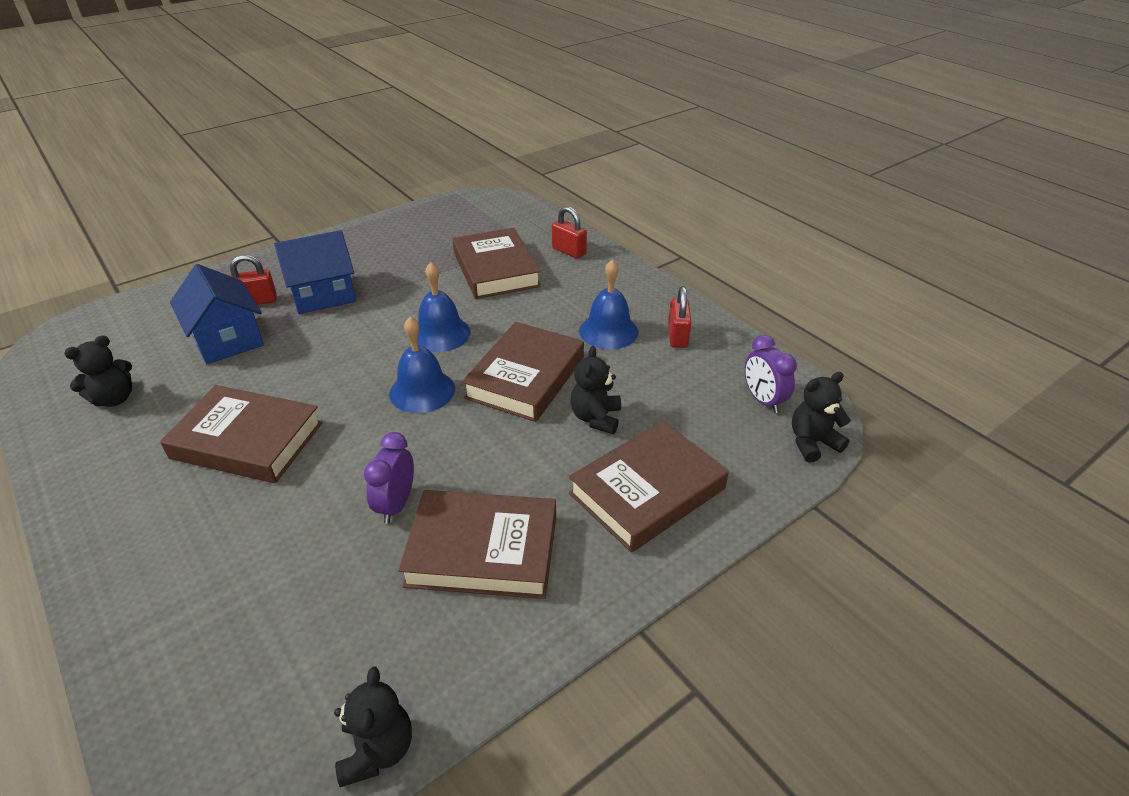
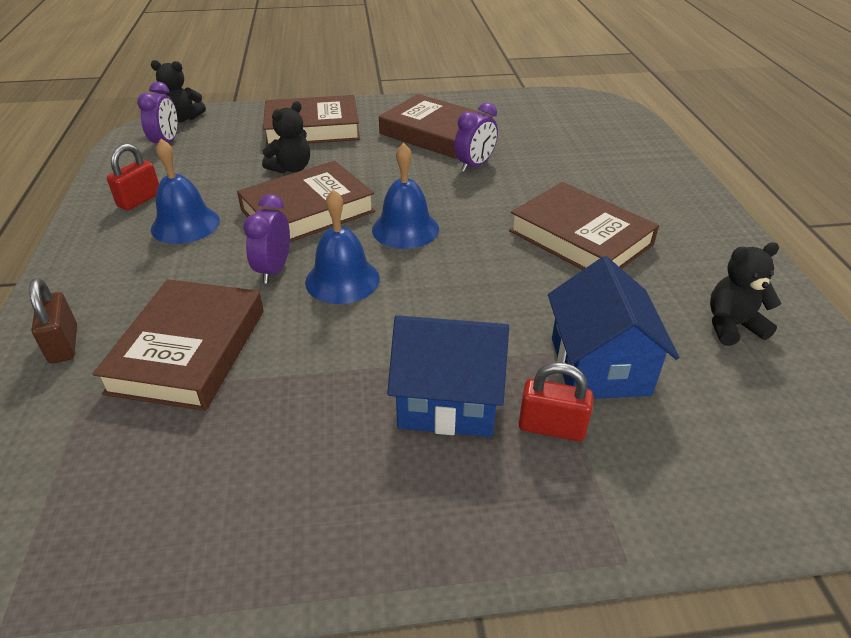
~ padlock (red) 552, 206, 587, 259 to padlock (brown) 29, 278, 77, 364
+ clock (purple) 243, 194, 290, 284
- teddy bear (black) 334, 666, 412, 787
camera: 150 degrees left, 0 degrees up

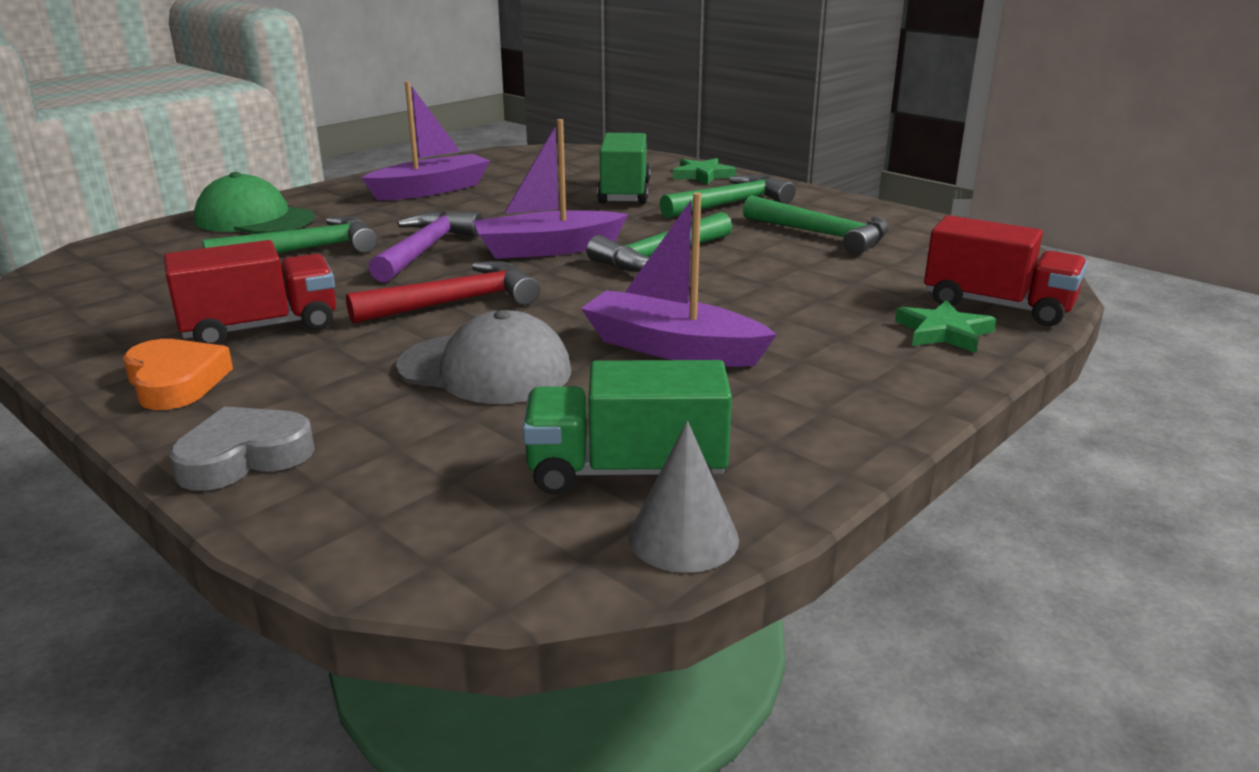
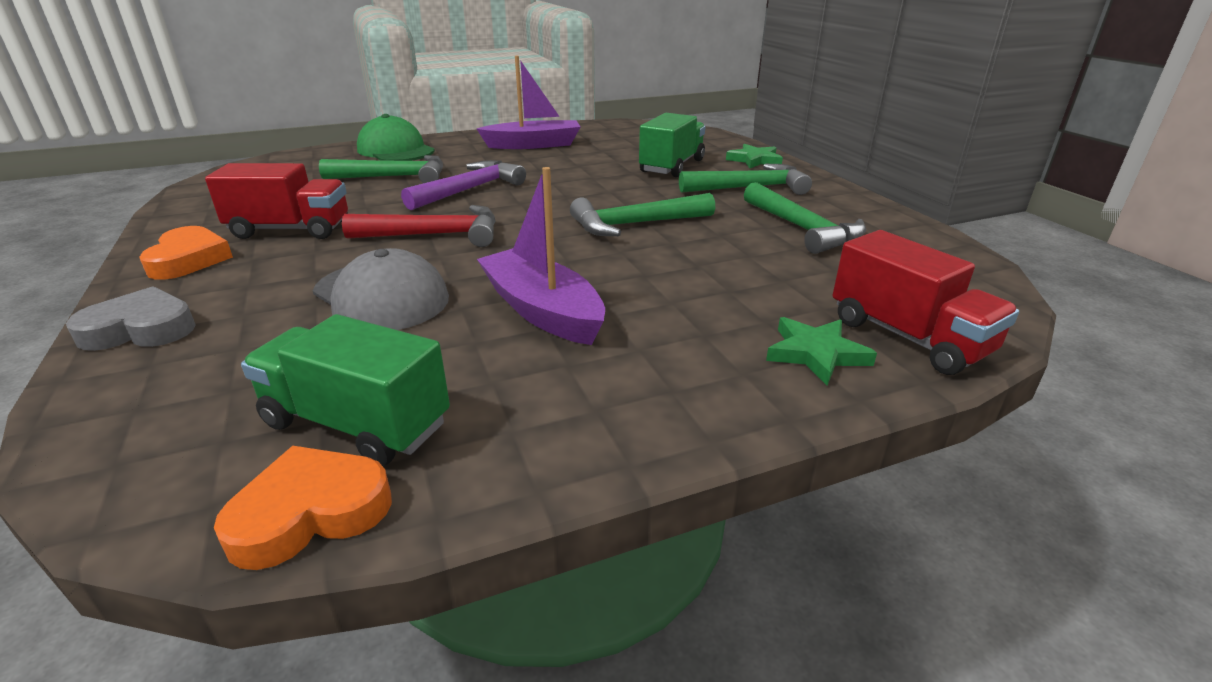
~ cone (grey) 629, 421, 739, 573 to heart (orange) 214, 446, 392, 570
- boat (purple) 473, 119, 629, 259
camera: 25 degrees right, 5 degrees up

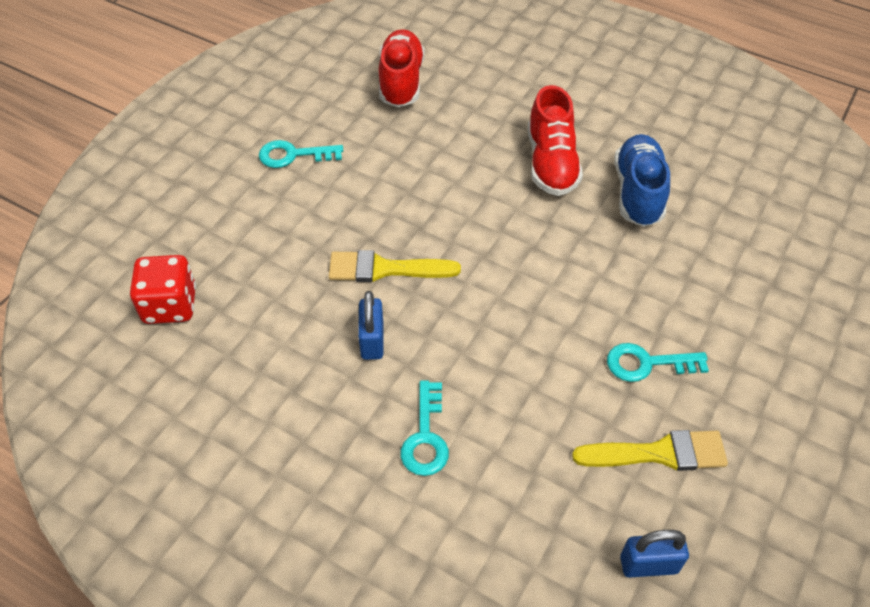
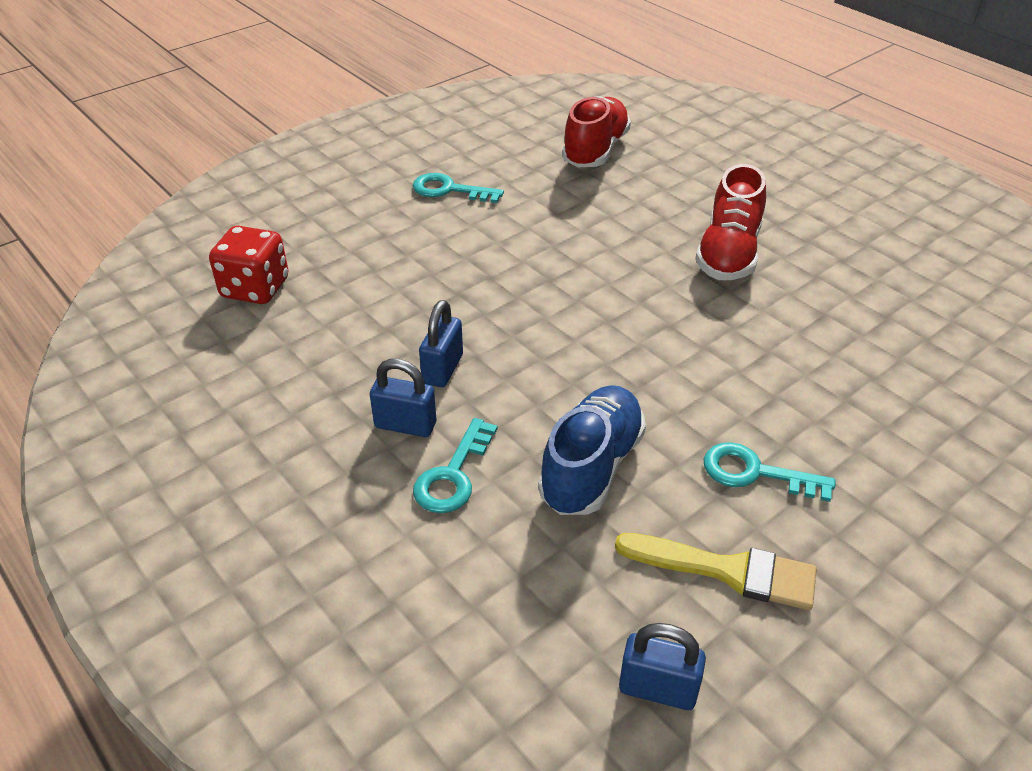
+ padlock (blue) 370, 359, 436, 437
~ shoe (blue) 614, 134, 670, 227 to 538, 385, 646, 515
- brush (yellow) 329, 250, 461, 282
camera: 20 degrees right, 10 degrees down

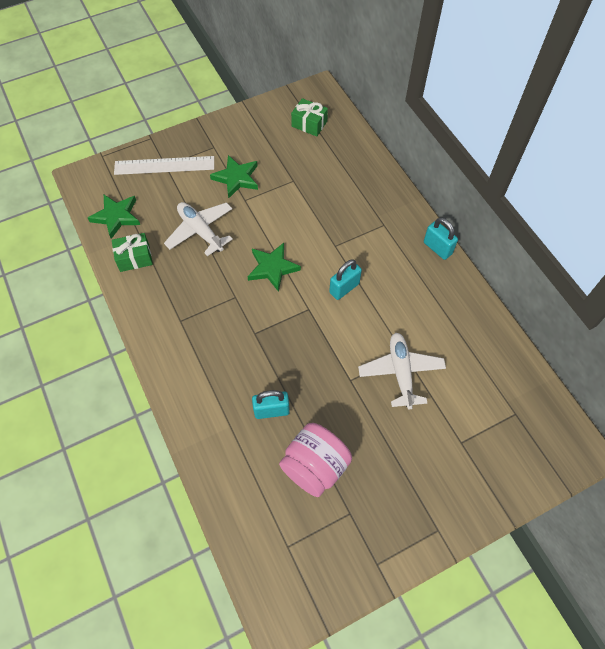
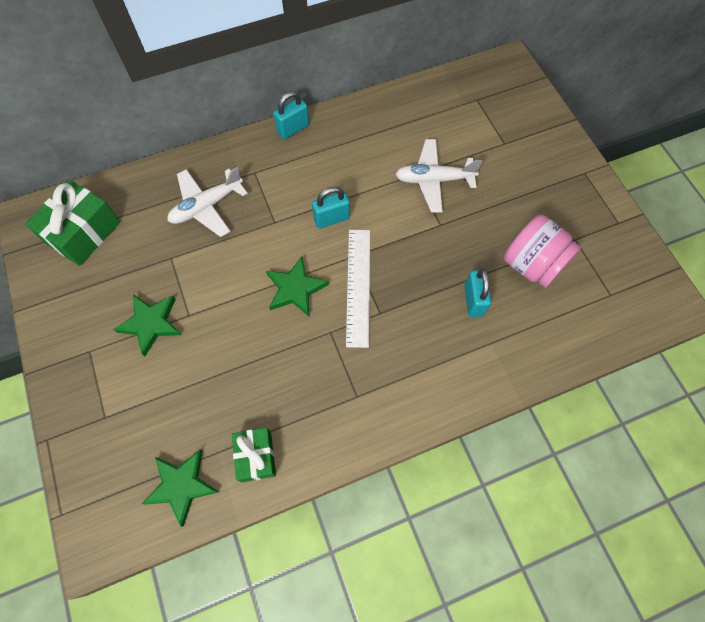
~ gift (green) 291, 98, 328, 136 = 25, 180, 120, 266 x1.59
~ plane (white) 164, 202, 233, 256 to 167, 167, 248, 237
~ padlock (turquoise) 329, 259, 362, 300 = 312, 187, 350, 229 75 degrees counterclockwise
~ ruler (white) 114, 156, 214, 175 to 346, 230, 370, 348
camera: 85 degrees left, 5 degrees up

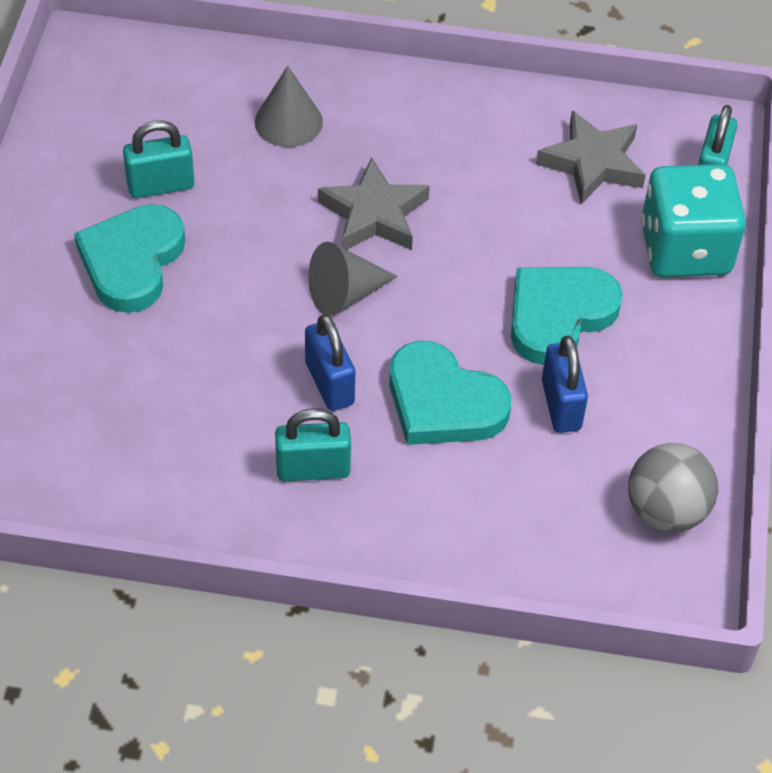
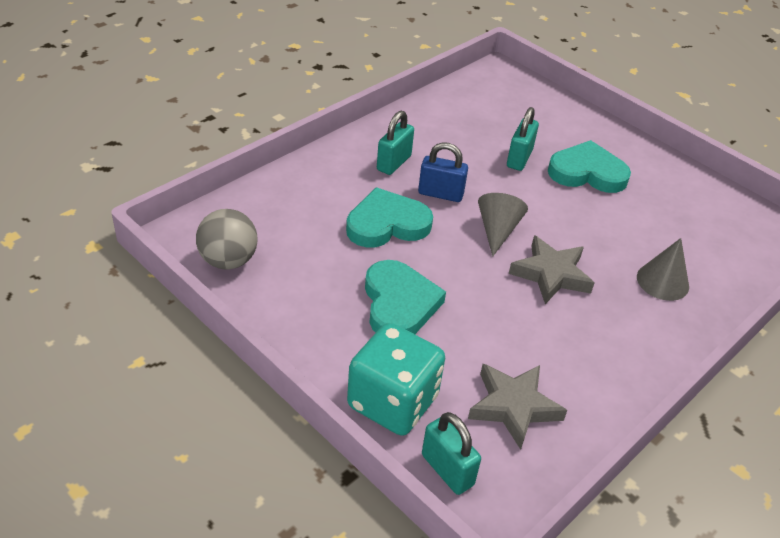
~ padlock (turquoise) 123, 120, 194, 198 to 507, 107, 539, 171
~ heart (turquoise) 74, 204, 185, 313 = 548, 140, 631, 193 45 degrees counterclockwise
- padlock (blue) 542, 336, 588, 433
camera: 125 degrees right, 10 degrees down

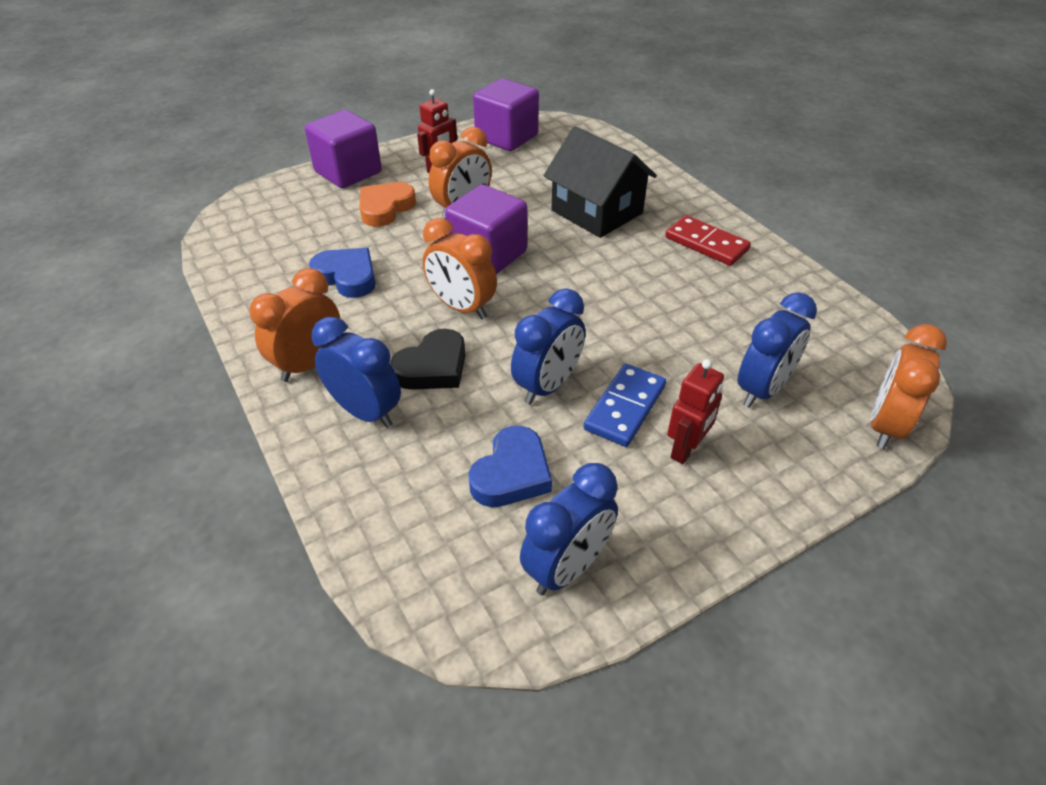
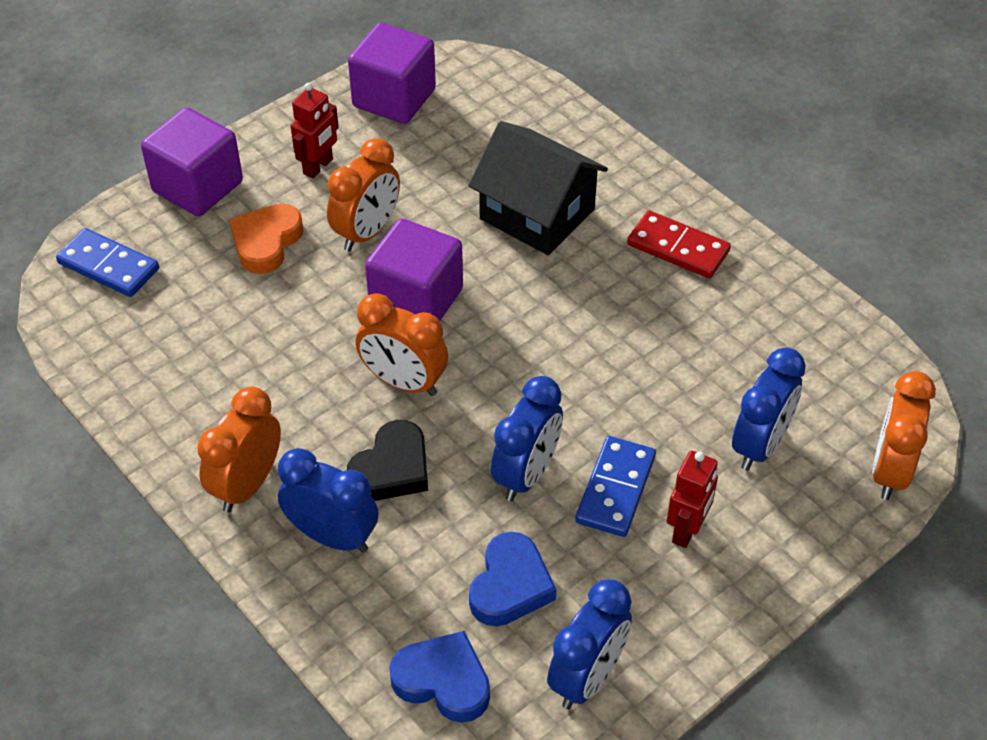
+ domino (blue) 56, 228, 159, 297
~ heart (blue) 309, 248, 376, 298 to 389, 631, 490, 723
camera: 10 degrees left, 5 degrees up

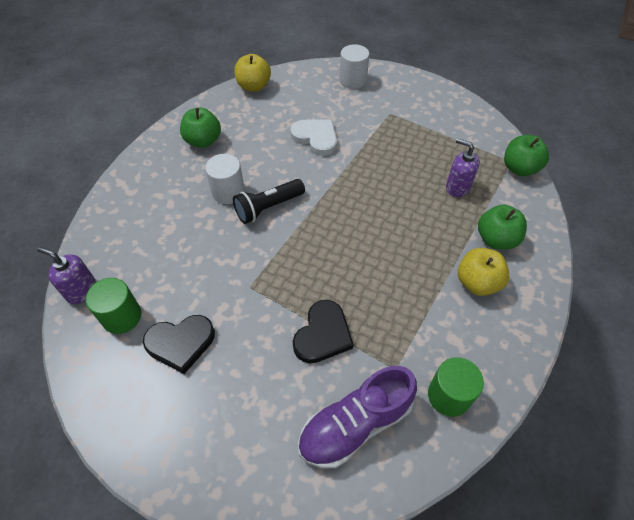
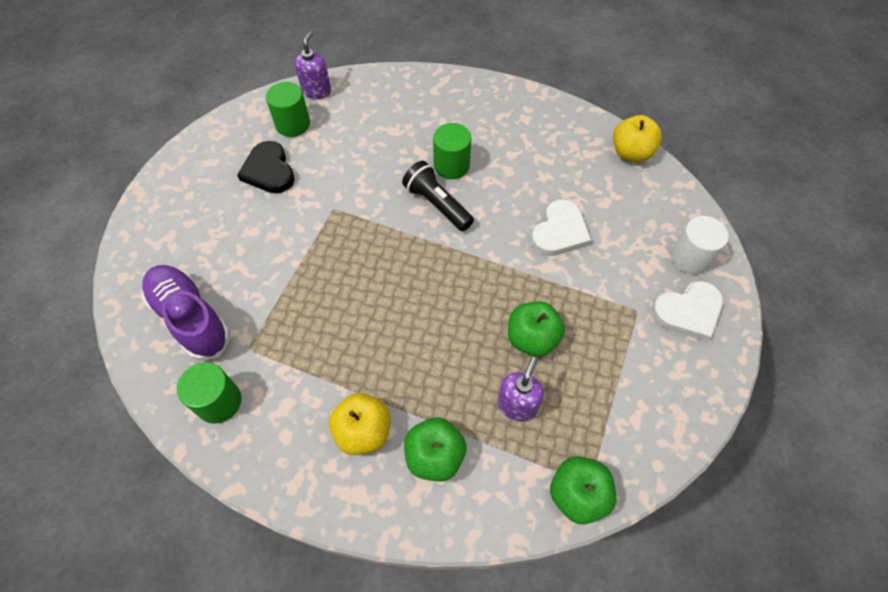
~ cylinder (white) 205, 154, 245, 204 to cylinder (green) 433, 123, 471, 179
~ apple (green) 180, 108, 221, 148 to 508, 301, 565, 357
+ heart (white) 652, 281, 723, 341
- heart (black) 293, 300, 354, 363
camera: 80 degrees right, 5 degrees up

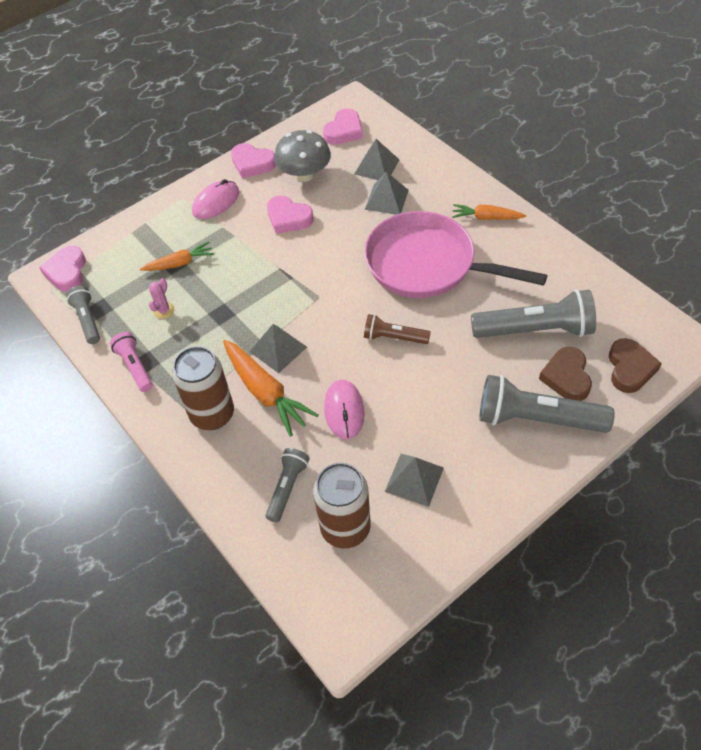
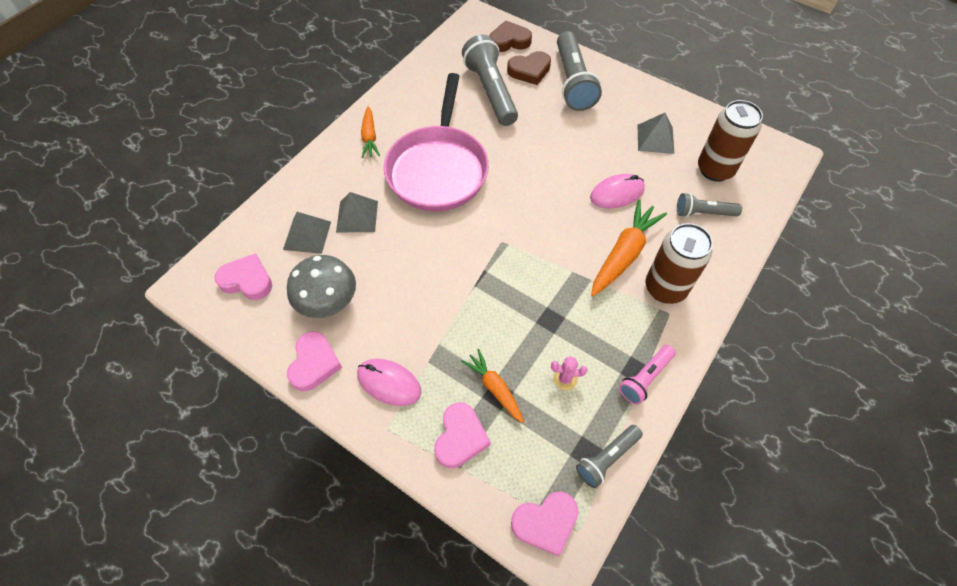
~ heart (pink) 267, 196, 314, 234 to 434, 403, 490, 468
- pyramid (grey) 249, 324, 307, 373
- flashlight (brown) 364, 314, 431, 344
camera: 110 degrees left, 5 degrees up

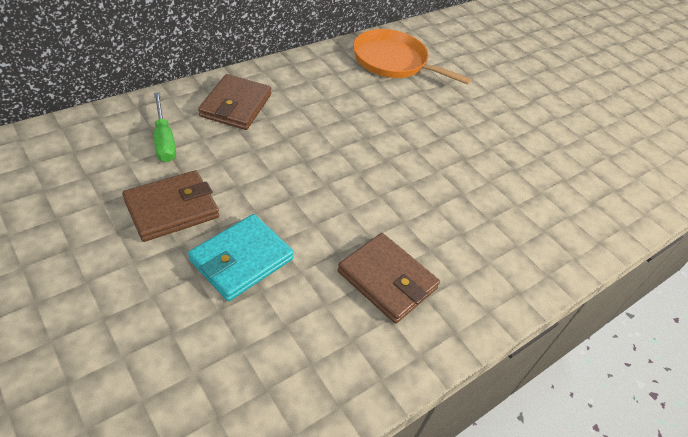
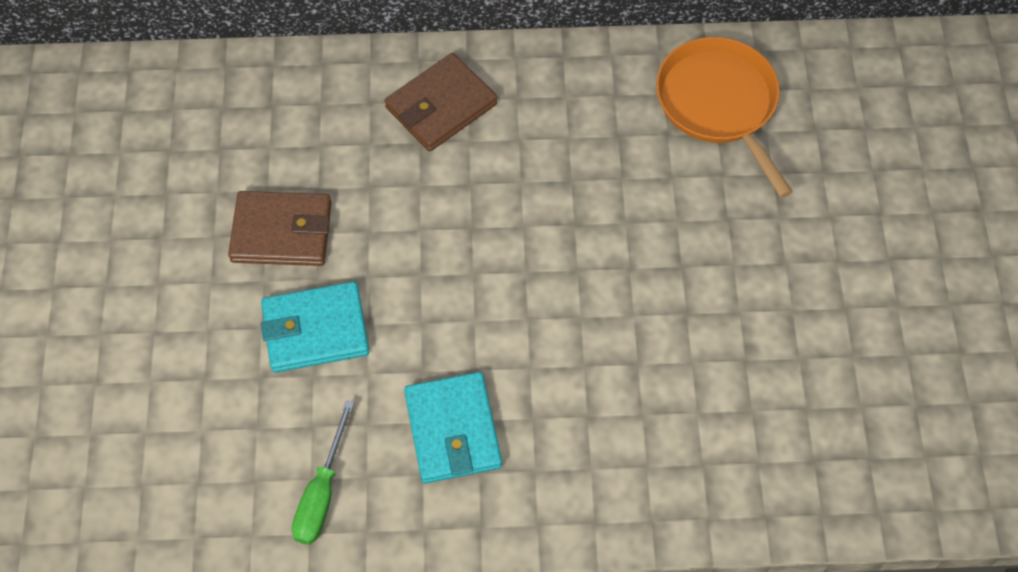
~ screwdriver (green) 154, 92, 176, 162 to 292, 400, 354, 545
~ wallet (brown) 338, 233, 440, 323 to wallet (turquoise) 404, 372, 502, 483
camera: 40 degrees right, 15 degrees up

